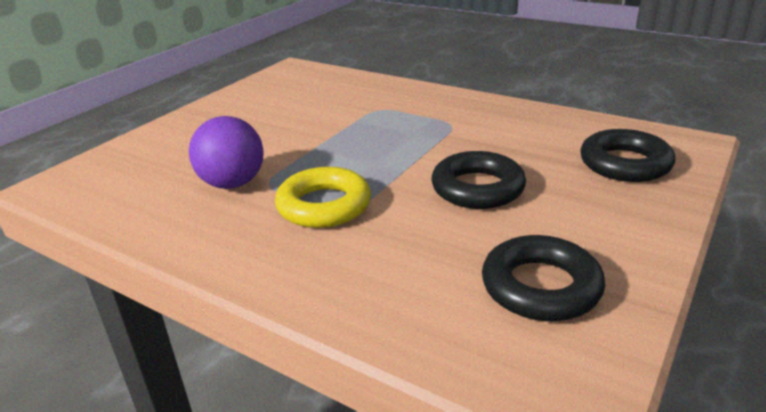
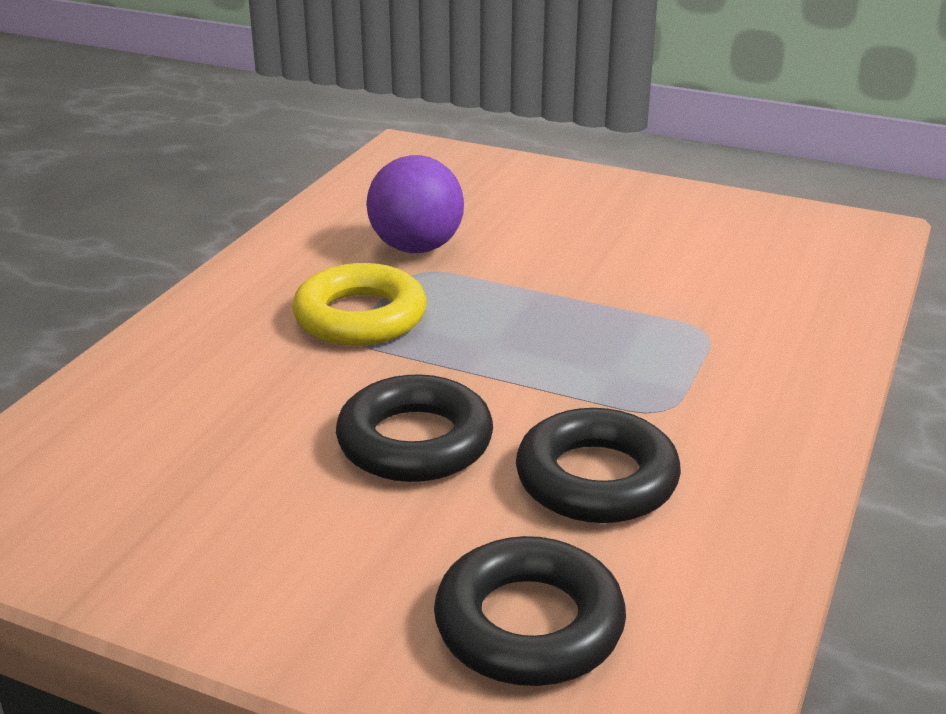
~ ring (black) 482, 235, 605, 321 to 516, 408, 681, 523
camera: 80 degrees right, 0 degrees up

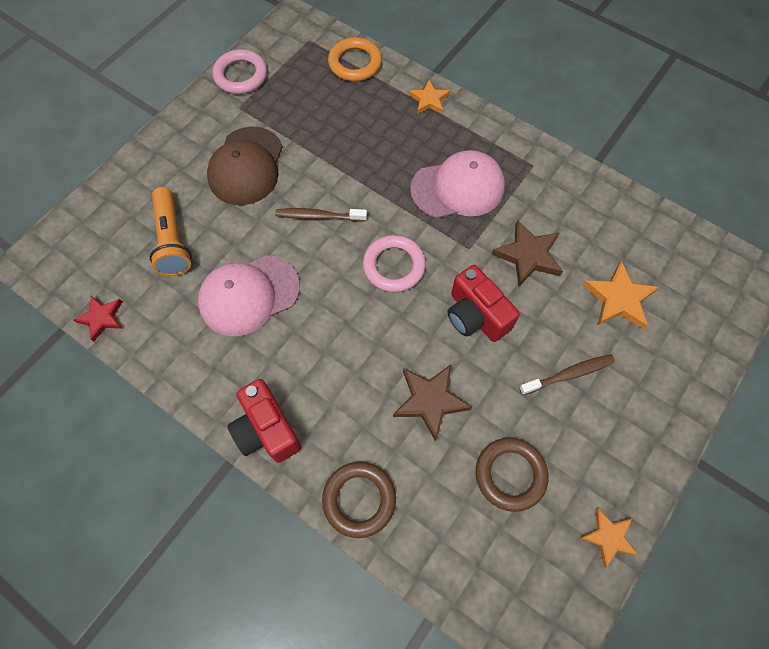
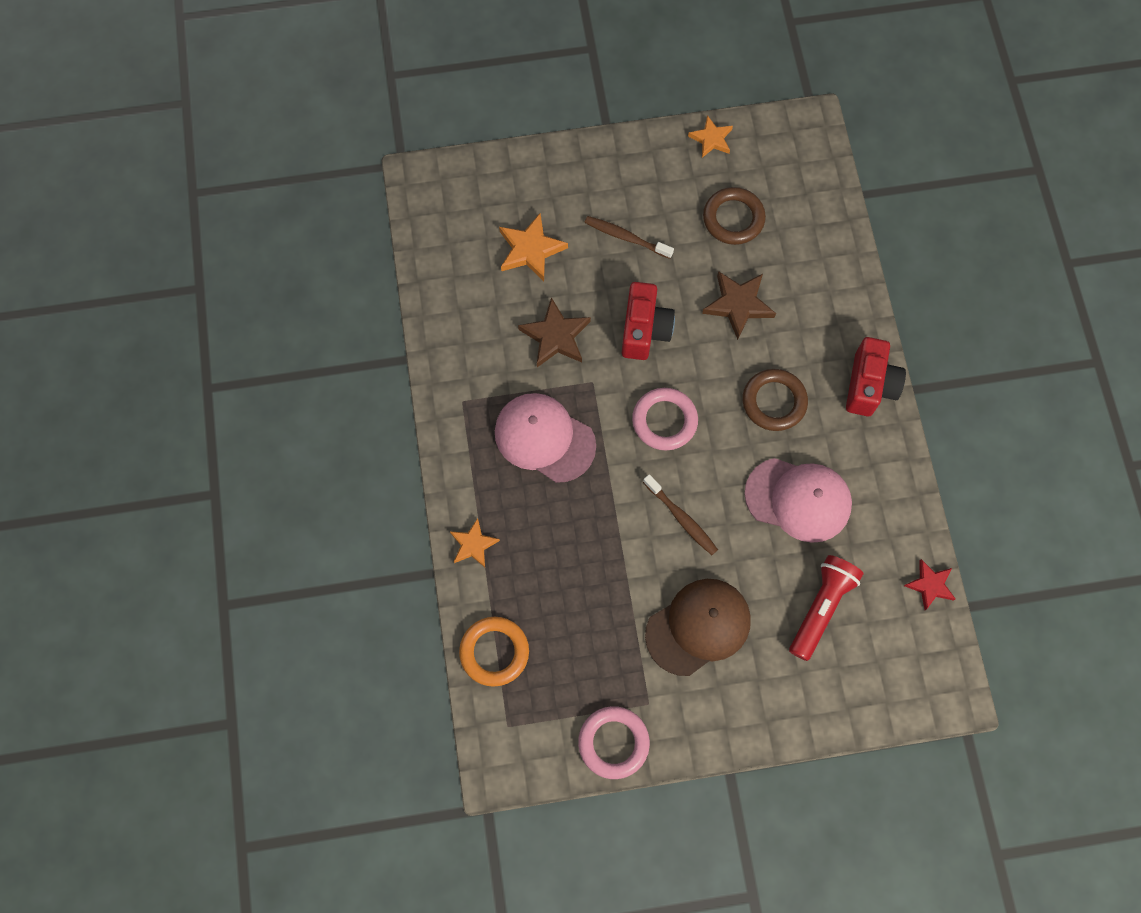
~ ring (brown) 322, 462, 396, 538 to 742, 369, 808, 431
~ flashlight (orange) 150, 187, 192, 276 to flashlight (red) 789, 555, 864, 661
camera: 135 degrees left, 5 degrees up

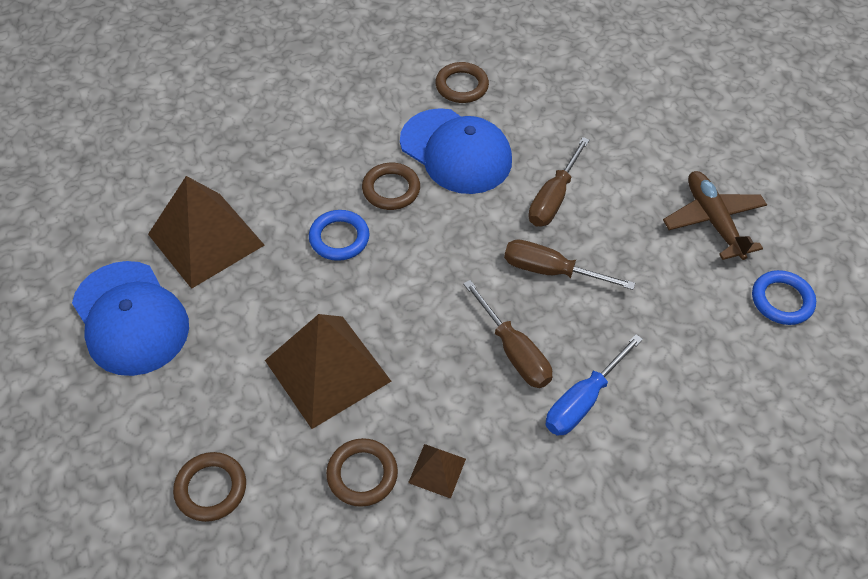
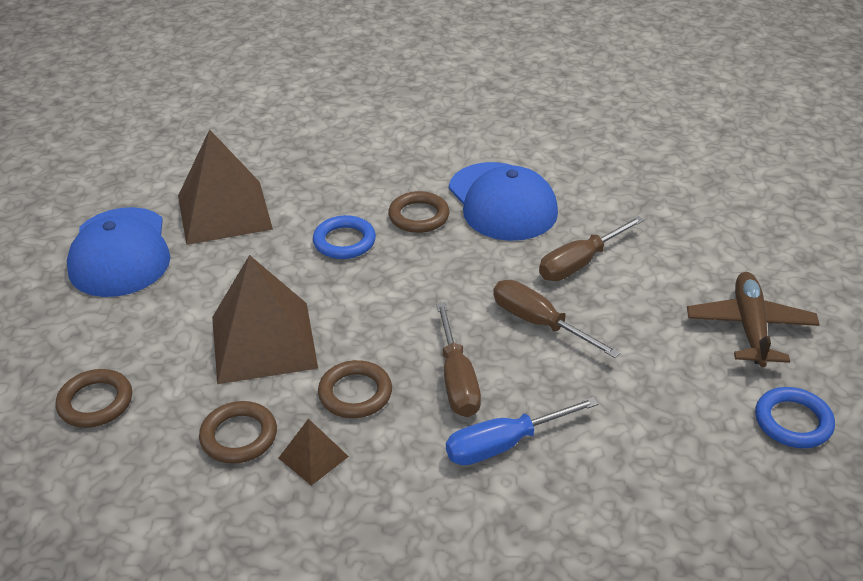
~ ring (brown) 435, 62, 489, 103 to 318, 360, 392, 418
camera: 25 degrees right, 15 degrees down

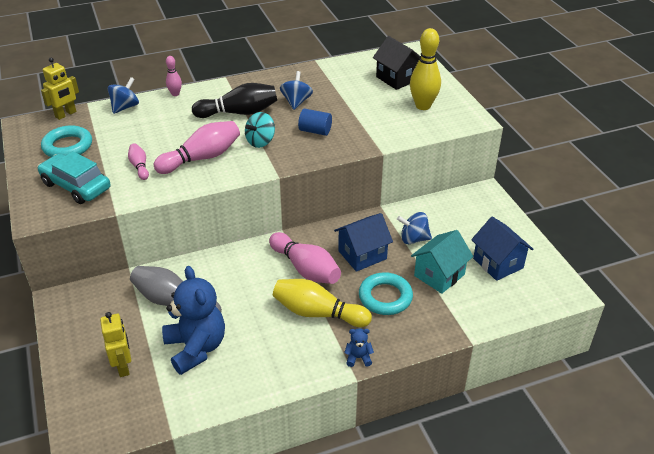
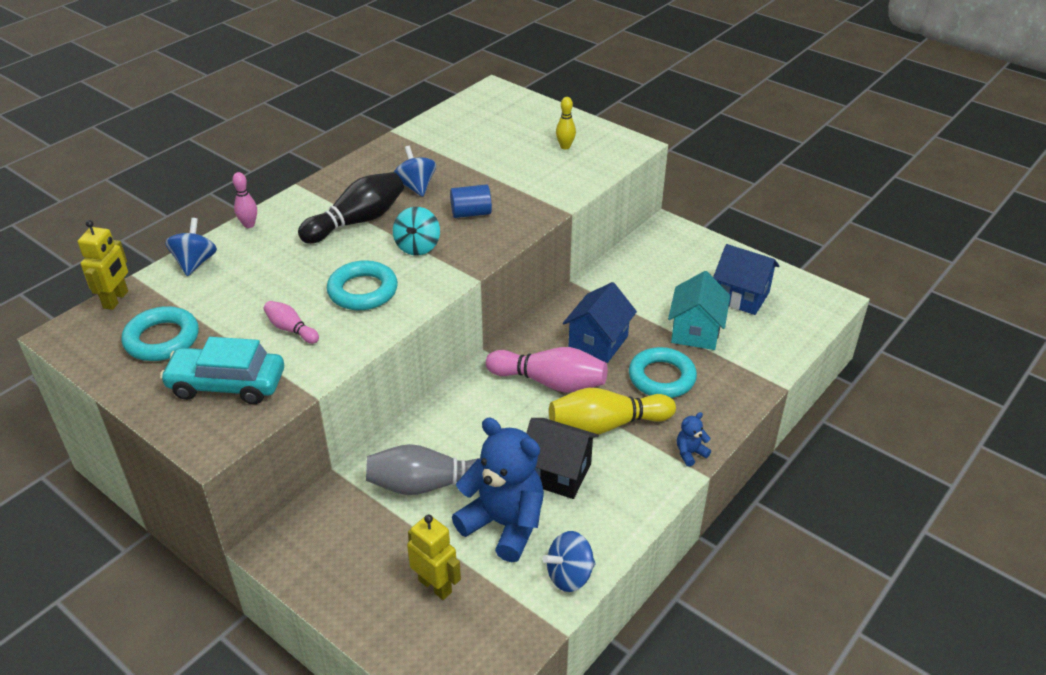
~ bowling pin (pink) 153, 121, 240, 174 to ring (turquoise) 327, 260, 398, 310
~ house (black) 373, 36, 420, 90 to 526, 418, 599, 499
~ spinning top (blue) 397, 212, 432, 244 to 542, 531, 596, 592
~ bowling pin (yellow) 410, 28, 441, 110 = 556, 97, 576, 149 x0.52
camera: 30 degrees left, 0 degrees up

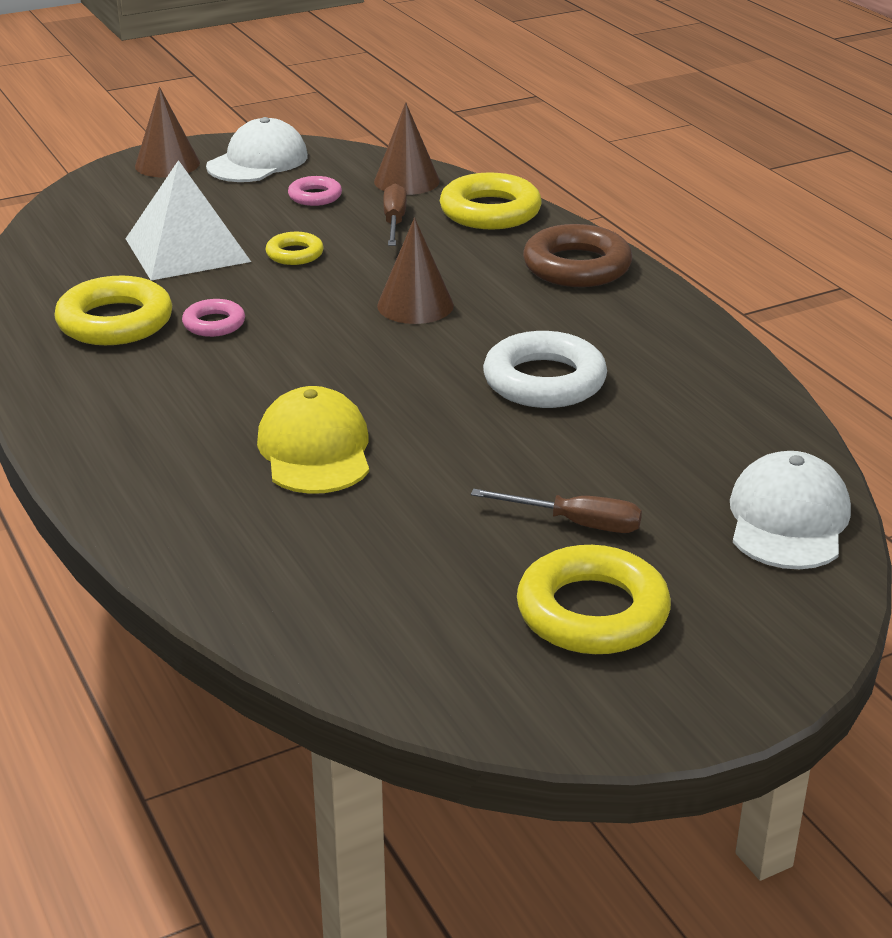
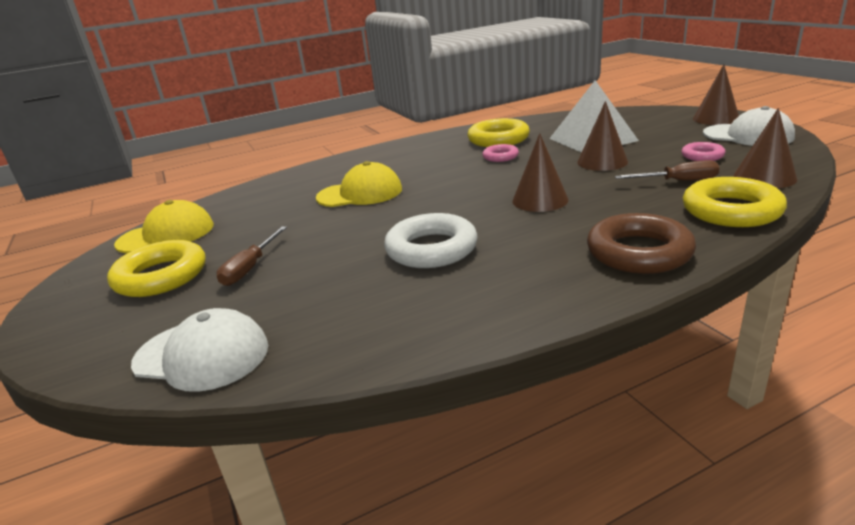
+ cap (yellow) 114, 200, 214, 253
~ ring (yellow) 266, 232, 324, 265 to cone (brown) 577, 101, 628, 171
camera: 95 degrees right, 5 degrees down

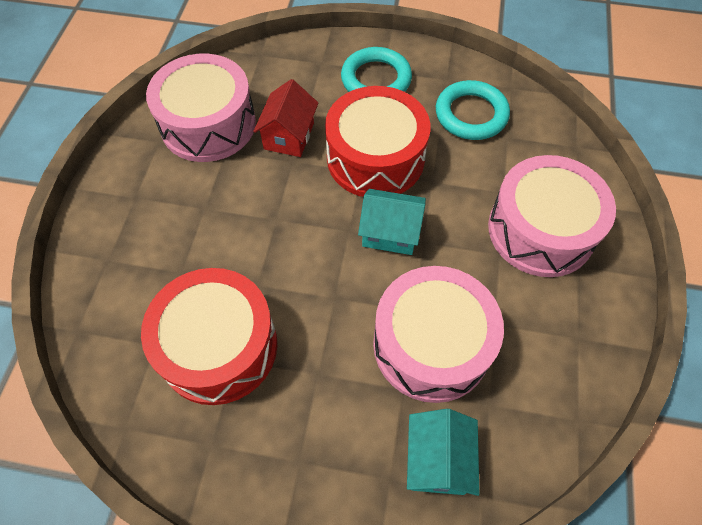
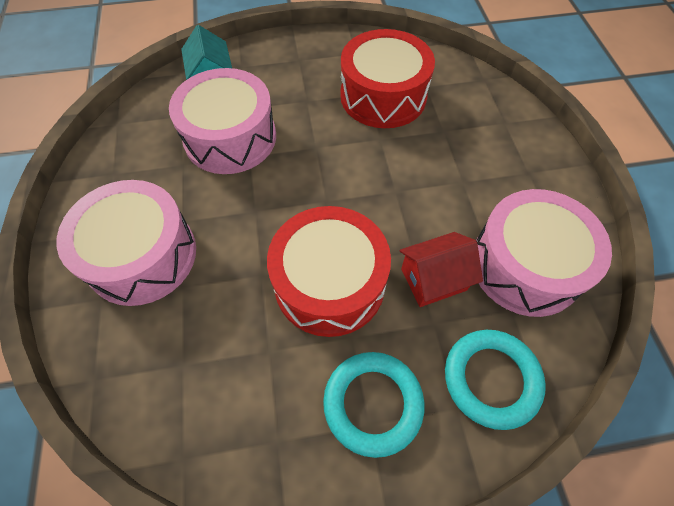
~ house (red) 253, 79, 318, 157 = 400, 232, 483, 307 75 degrees clockwise
~ ring (turquoise) 436, 80, 510, 140 to 445, 330, 546, 430
- house (turquoise) 358, 189, 426, 255
camera: 160 degrees right, 0 degrees up

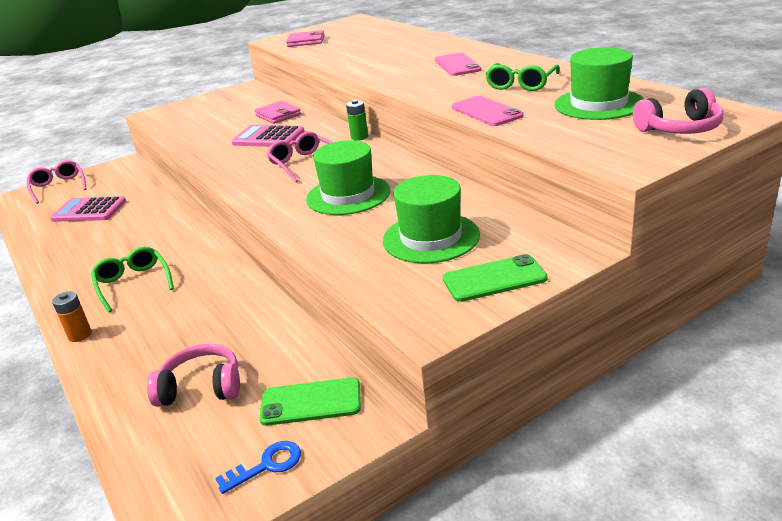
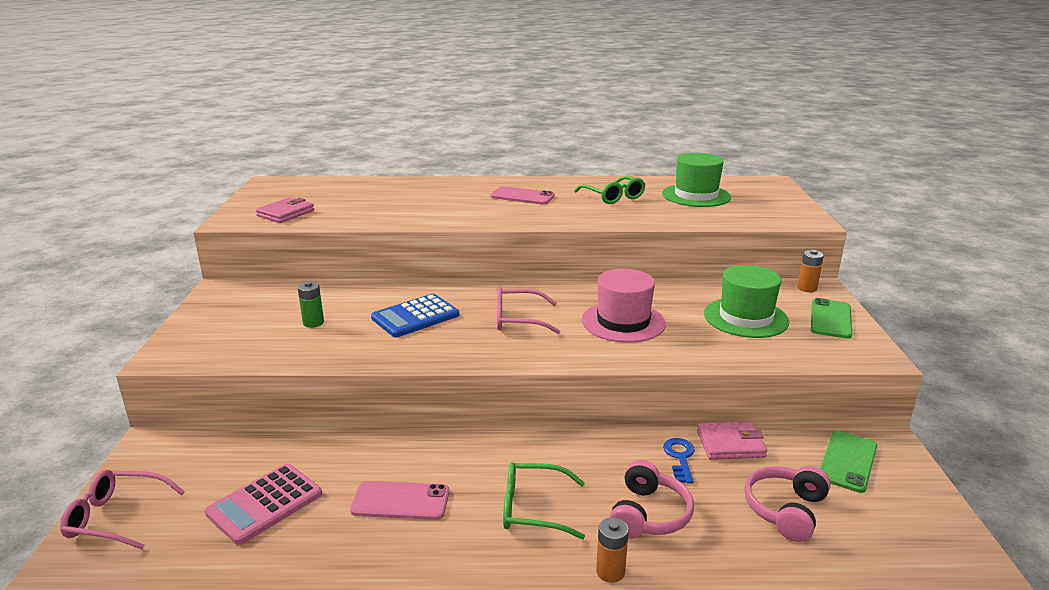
~ battery (green) 346, 100, 368, 141 to 298, 281, 324, 328
~ phone (pink) 452, 96, 524, 126 to 350, 481, 449, 520
~ calculator (pink) 232, 125, 305, 147 to calculator (blue) 371, 294, 459, 337
~ hat (green) 306, 140, 390, 215 to hat (pink) 582, 269, 666, 343
~ headphones (pink) 633, 88, 724, 134 to 609, 460, 694, 539
~ key (blue) 216, 441, 301, 494 to 663, 438, 695, 484
~ wallet (pink) 255, 101, 301, 124 to 697, 421, 767, 460
+ battery (orange) 797, 250, 824, 292
camera: 60 degrees left, 5 degrees down

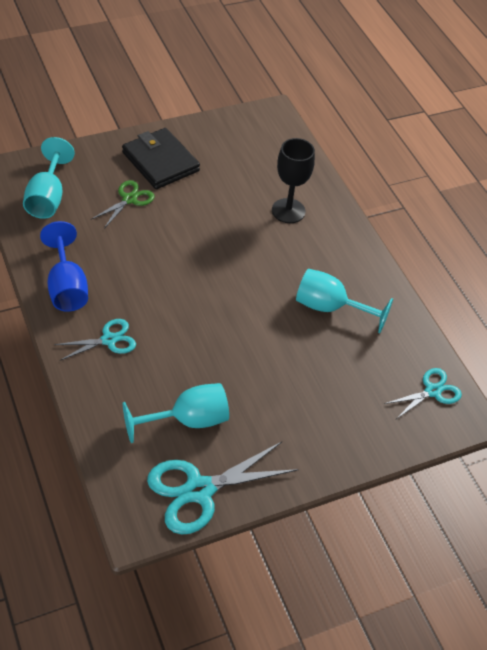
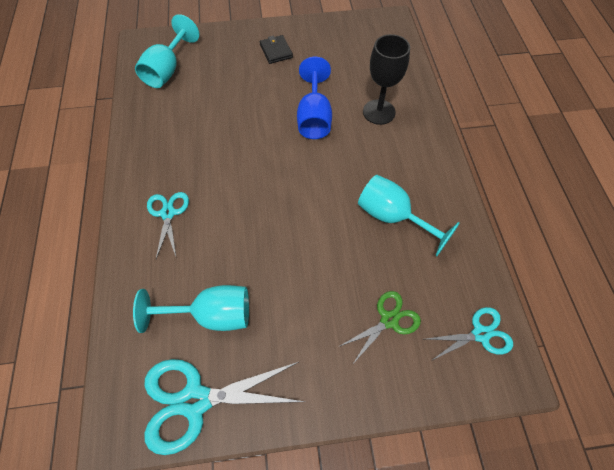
~ scissors (turquoise) 54, 319, 136, 361 = 147, 192, 189, 259 90 degrees counterclockwise
~ wallet (black) 122, 128, 200, 189 = 260, 35, 293, 64 x0.53
~ goblet (blue) 40, 221, 88, 312 to 297, 57, 332, 139
~ scissors (green) 92, 180, 155, 229 to 338, 291, 421, 365
camera: 20 degrees right, 10 degrees up

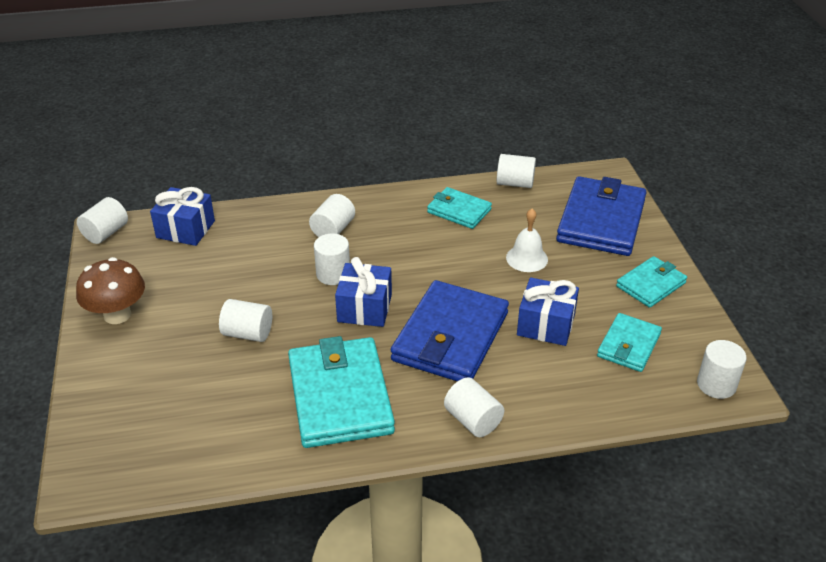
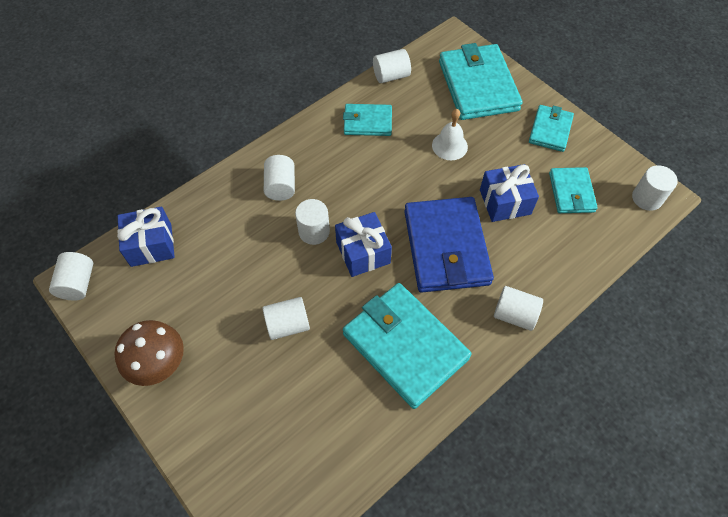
~ wallet (blue) 556, 176, 647, 256 to wallet (turquoise) 439, 43, 522, 120
camera: 30 degrees left, 20 degrees up

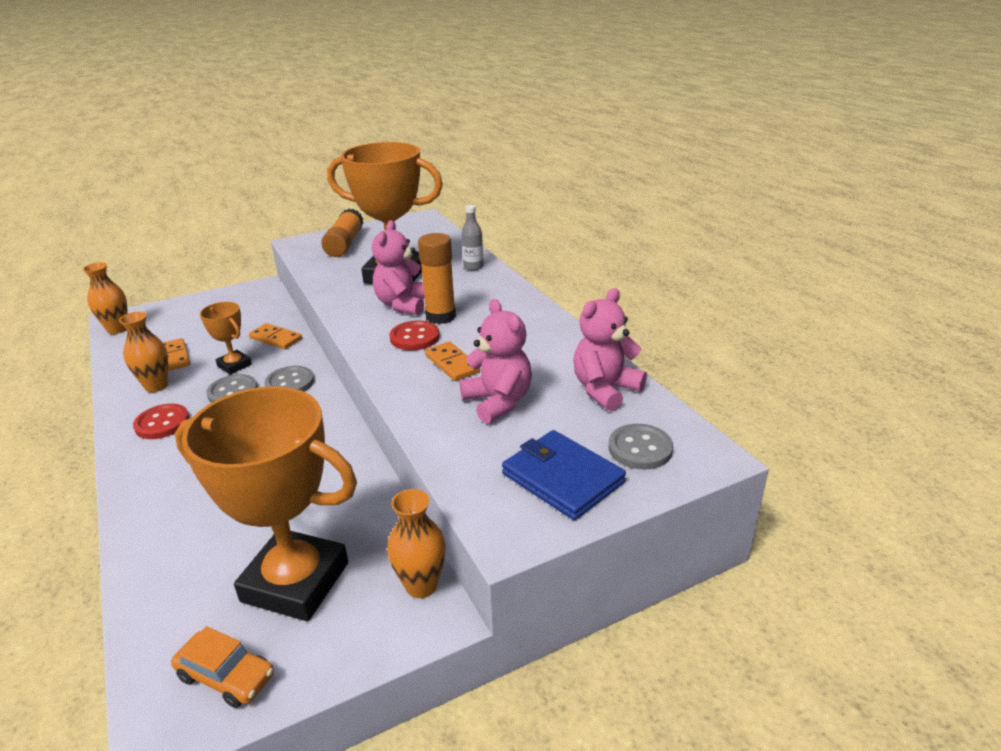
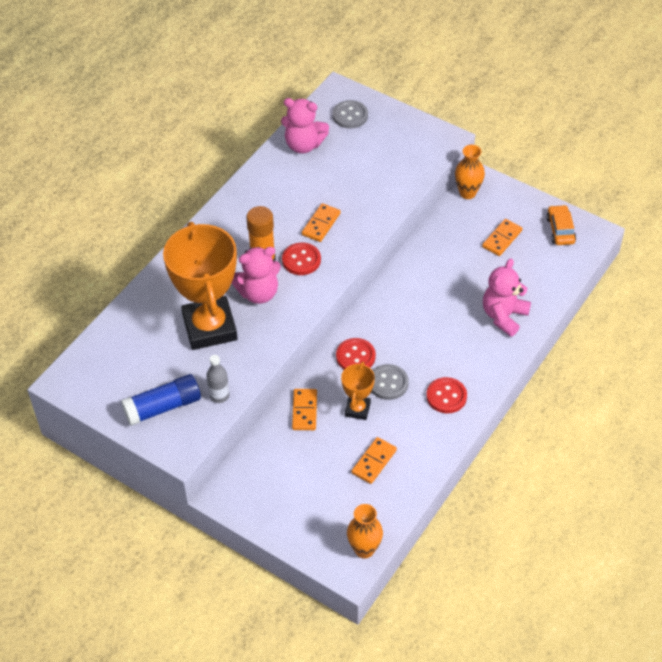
~ glue stick (orange) 321, 209, 363, 257 to glue stick (blue) 121, 374, 201, 426
~ bottle (grey) 462, 205, 484, 271 to 207, 355, 230, 403
~ button (grey) 265, 366, 314, 392 to button (red) 336, 338, 376, 369
~ trophy (orange) 175, 386, 357, 621 to domino (orange) 482, 219, 523, 256
~ teddy bear (pink) 460, 299, 532, 424 to 483, 259, 531, 337
- vase (orange) 119, 312, 168, 392
- wallet (blue) 502, 430, 626, 520
camera: 120 degrees left, 20 degrees up

